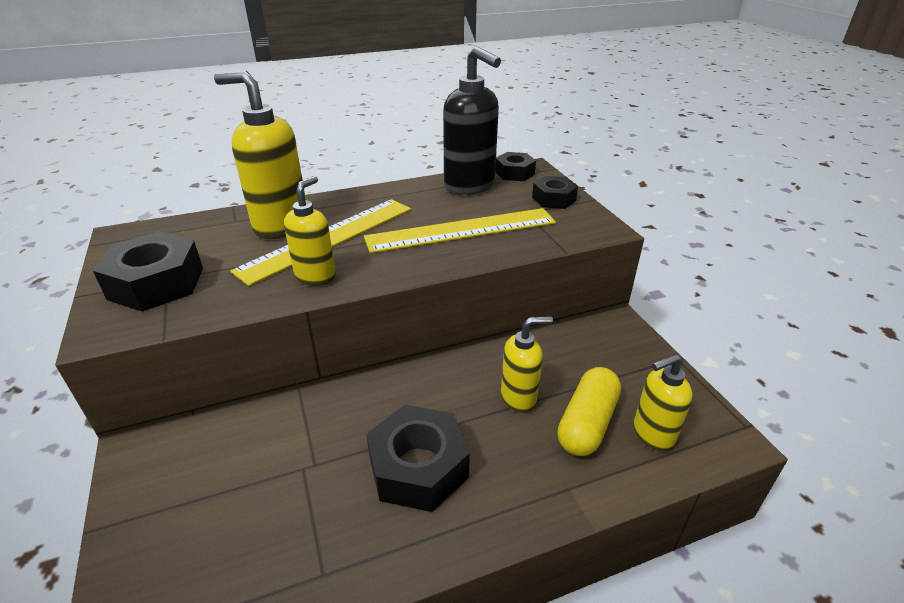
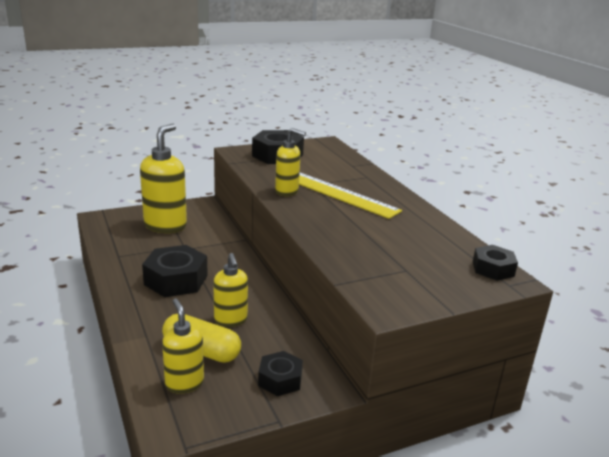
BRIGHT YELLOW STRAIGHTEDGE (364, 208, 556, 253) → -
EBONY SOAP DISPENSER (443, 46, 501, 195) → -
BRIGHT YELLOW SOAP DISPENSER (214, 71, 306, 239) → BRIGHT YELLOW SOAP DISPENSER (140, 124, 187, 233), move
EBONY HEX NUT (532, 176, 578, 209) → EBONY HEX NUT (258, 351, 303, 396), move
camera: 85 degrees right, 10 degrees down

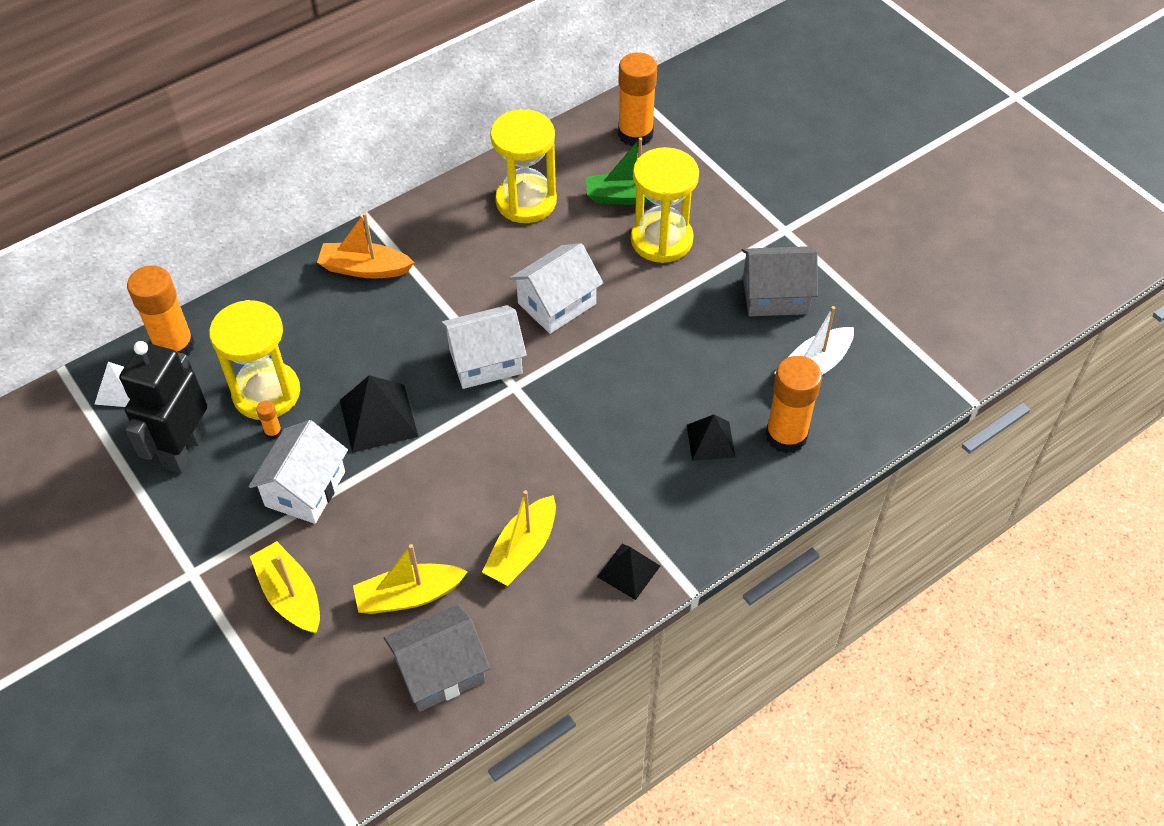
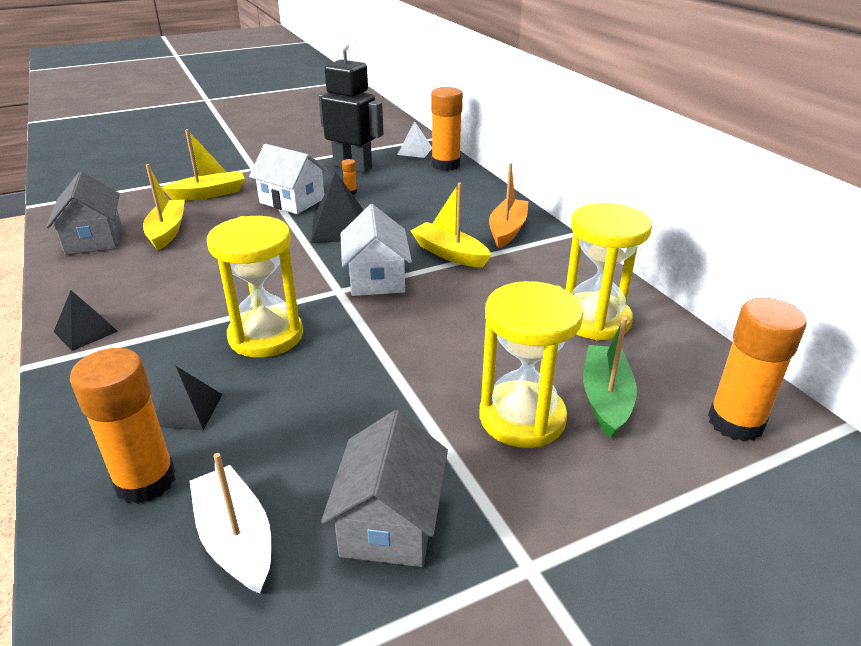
SNOW-WHITE HOUSE (509, 243, 603, 334) → -
BRIGHT YELLOW SANDGLASS (209, 300, 300, 420) → BRIGHT YELLOW SANDGLASS (207, 216, 303, 358), move
BRIGHT YELLOW SAILBOAT (482, 490, 556, 586) → BRIGHT YELLOW SAILBOAT (410, 182, 491, 268), move
camera: 100 degrees right, 20 degrees down

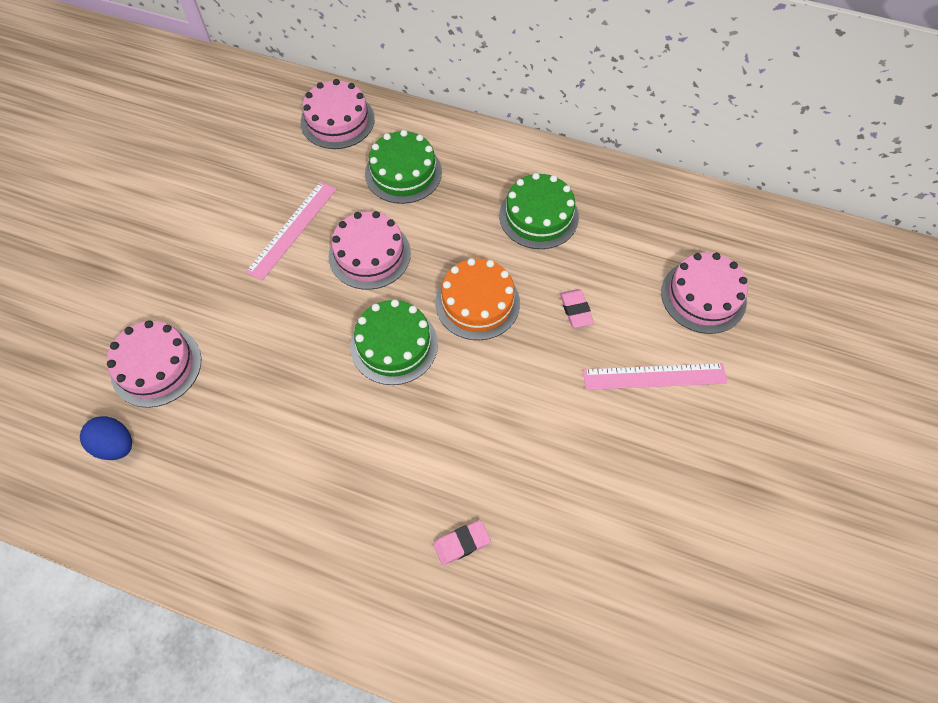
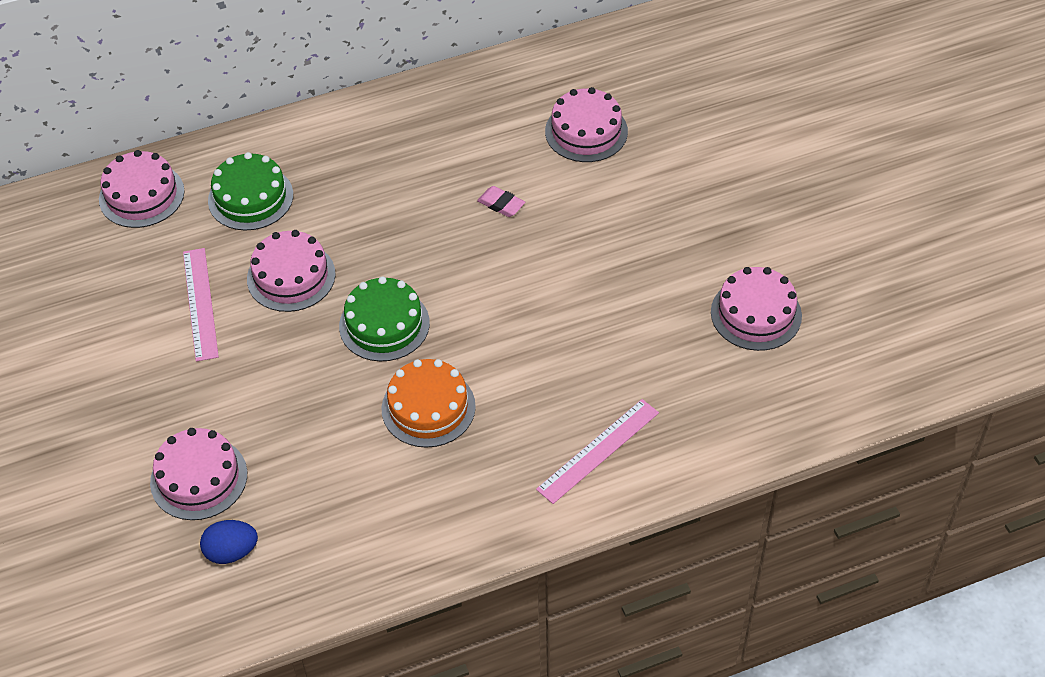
PINK GUM ERASER (433, 520, 491, 565) → -
LEAF-GREEN GATEAU (499, 173, 579, 249) → -
- → PINK GATEAU (711, 267, 802, 351)
ORANGE-COLOURED GATEAU (435, 258, 520, 340) → ORANGE-COLOURED GATEAU (382, 359, 476, 448), move
PINK STRAIGHTEDGE (583, 363, 727, 390) → PINK STRAIGHTEDGE (536, 399, 659, 504), move
camera: 40 degrees left, 10 degrees down

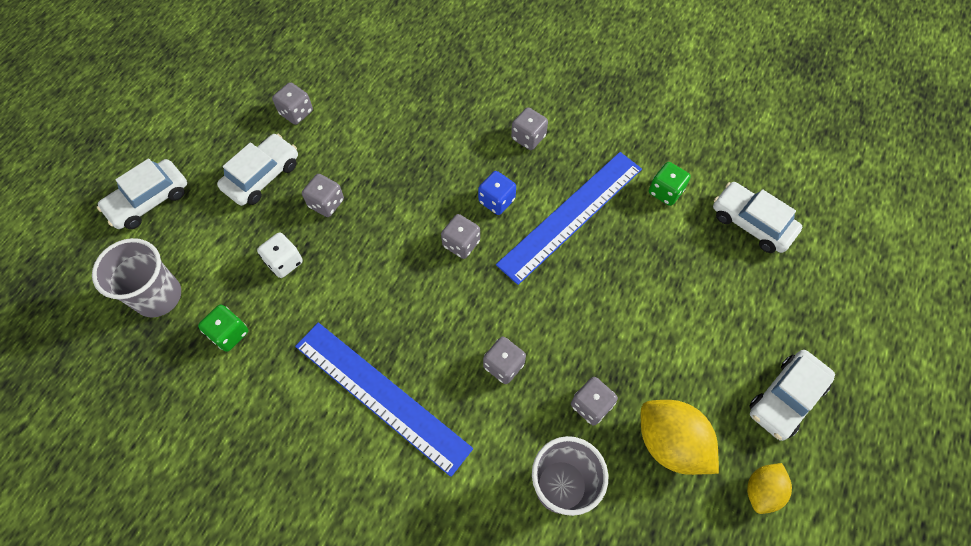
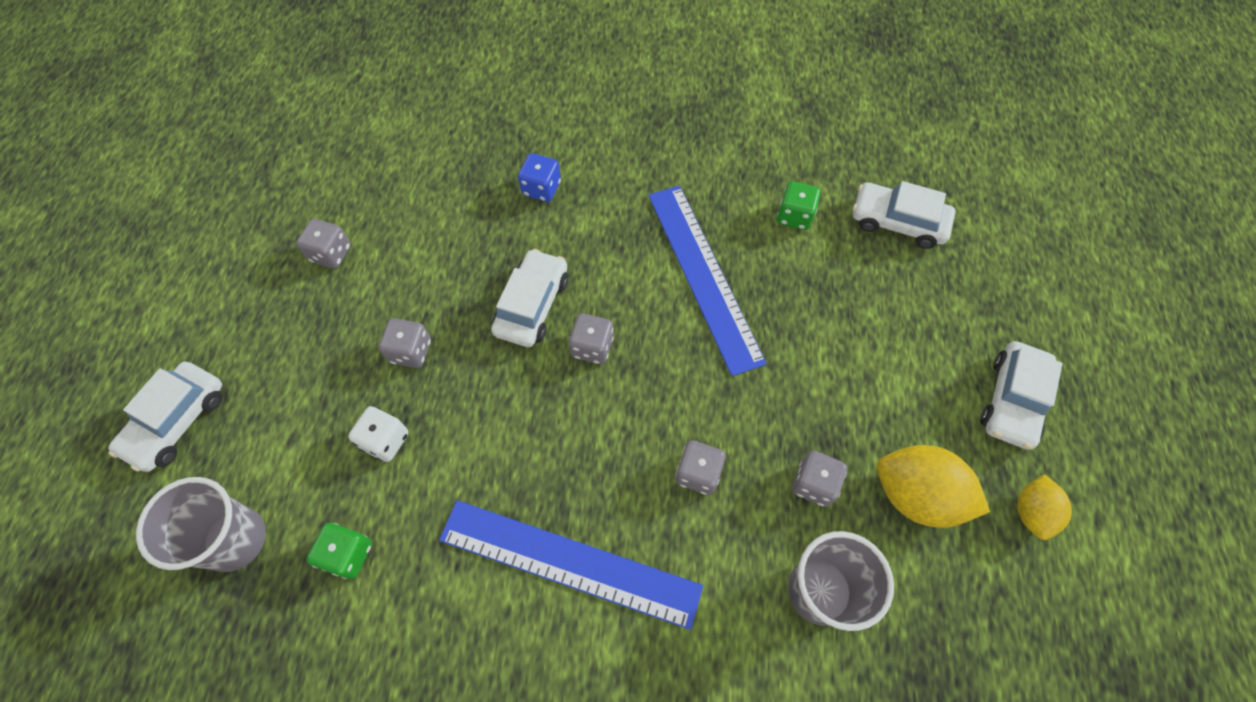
GREY GAME DIE (511, 107, 548, 150) → -
SNOW-WHITE TOY CAR (217, 134, 298, 206) → SNOW-WHITE TOY CAR (491, 249, 568, 347), move
COBALT GAME DIE (478, 171, 516, 215) → COBALT GAME DIE (518, 153, 561, 202), move
COBALT STRAIGHTEDGE (496, 152, 642, 285) → COBALT STRAIGHTEDGE (648, 186, 767, 376), 45 degrees counterclockwise
camera: 20 degrees left, 0 degrees up

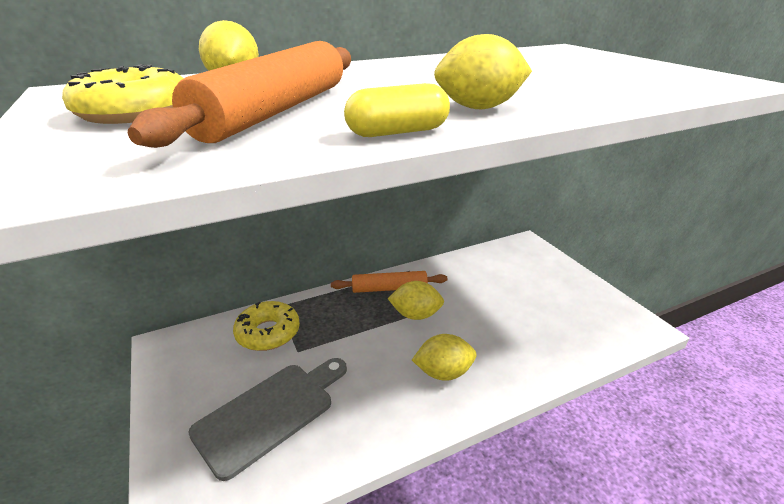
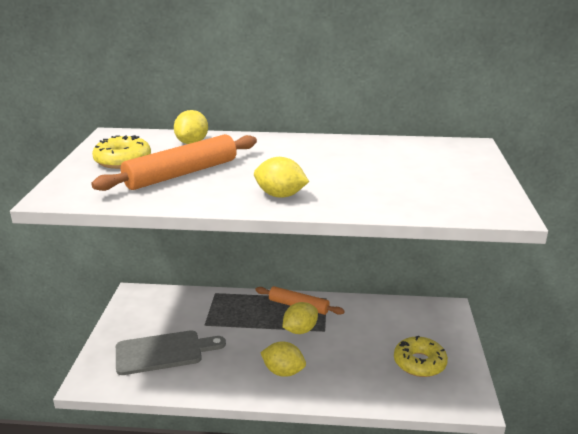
BRIGHT YELLOW CAPSULE (344, 83, 450, 137) → -
BRIGHT YELLOW GLAZED DONUT (233, 301, 300, 351) → BRIGHT YELLOW GLAZED DONUT (394, 336, 448, 377), move
BRIGHT YELLOW TOY LEMON (388, 281, 444, 320) → BRIGHT YELLOW TOY LEMON (282, 302, 318, 334), 75 degrees counterclockwise
camera: 30 degrees right, 5 degrees down

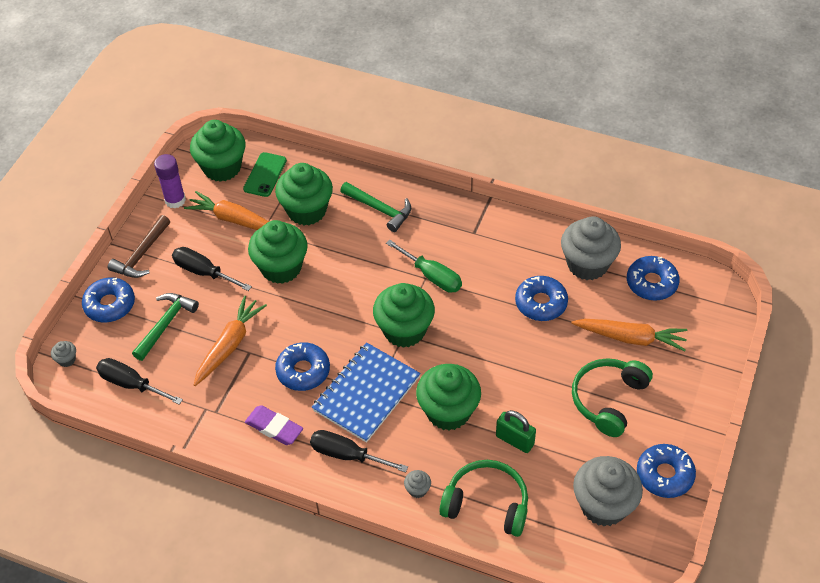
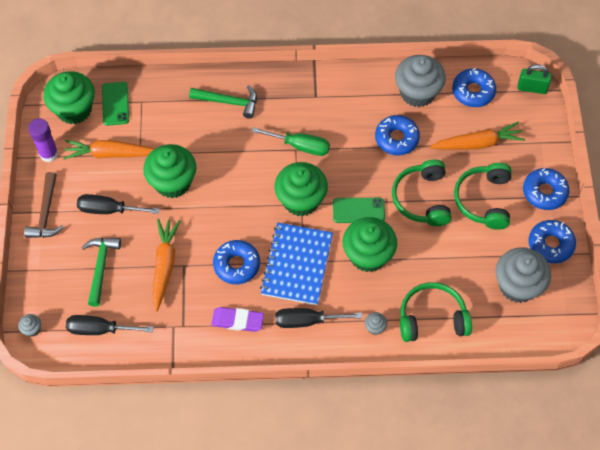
LEAF-GREEN CUPCAKE (275, 163, 333, 226) → -
- → LEAF-GREEN SMARTPHONE (333, 198, 385, 223)
- → LEAF-GREEN HEADSET (392, 159, 451, 226)
COBALT GLAZED DONUT (82, 278, 135, 322) → COBALT GLAZED DONUT (523, 168, 569, 210), move
LEAF-GREEN PADLOCK (496, 410, 536, 453) → LEAF-GREEN PADLOCK (517, 64, 552, 94), move
camera: 25 degrees left, 10 degrees up

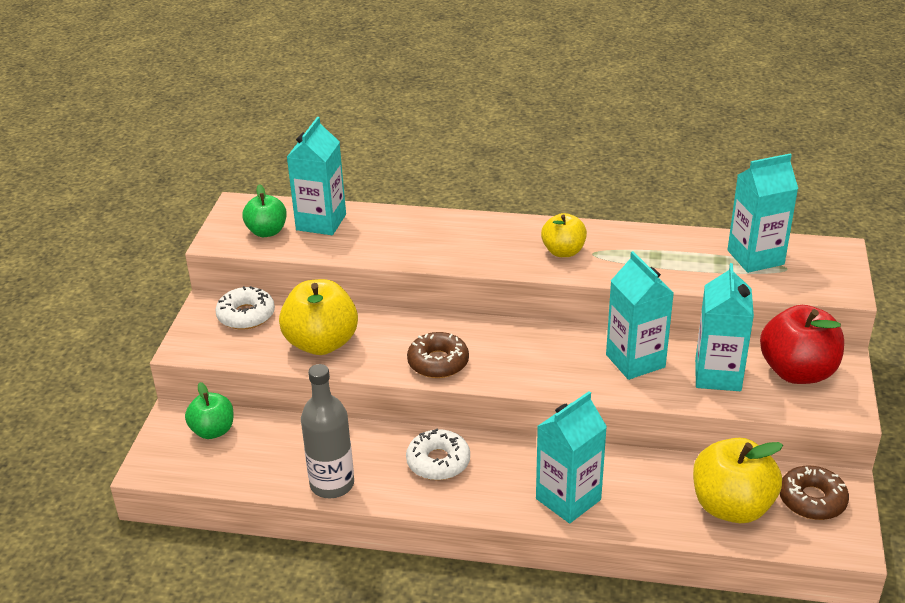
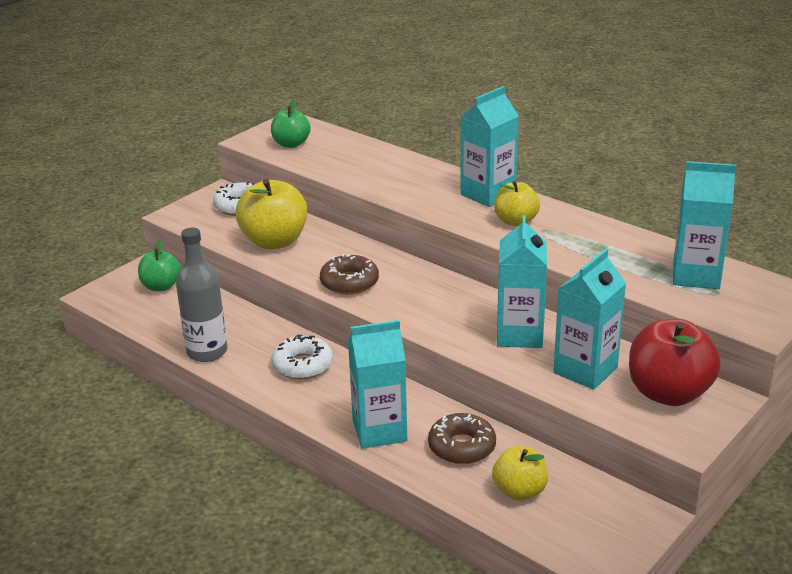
TURQUOISE CARTON (287, 117, 346, 235) → TURQUOISE CARTON (460, 86, 519, 207), move
BROWN GLAZED DONUT (780, 466, 849, 520) → BROWN GLAZED DONUT (428, 413, 496, 464), move
BRIGHT YELLOW APPLE FRUIT (693, 438, 783, 523) → BRIGHT YELLOW APPLE FRUIT (492, 446, 548, 501), x0.60
camera: 30 degrees right, 5 degrees down

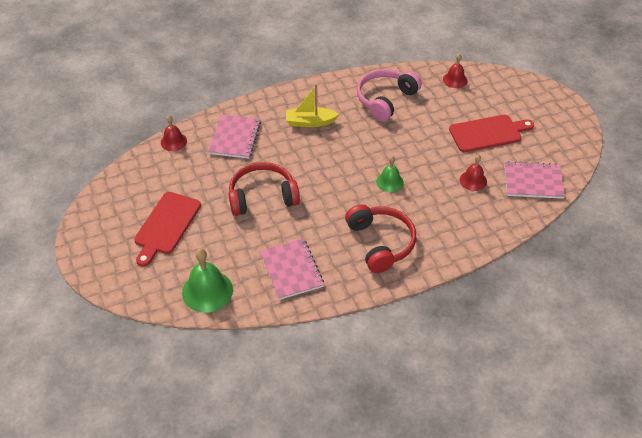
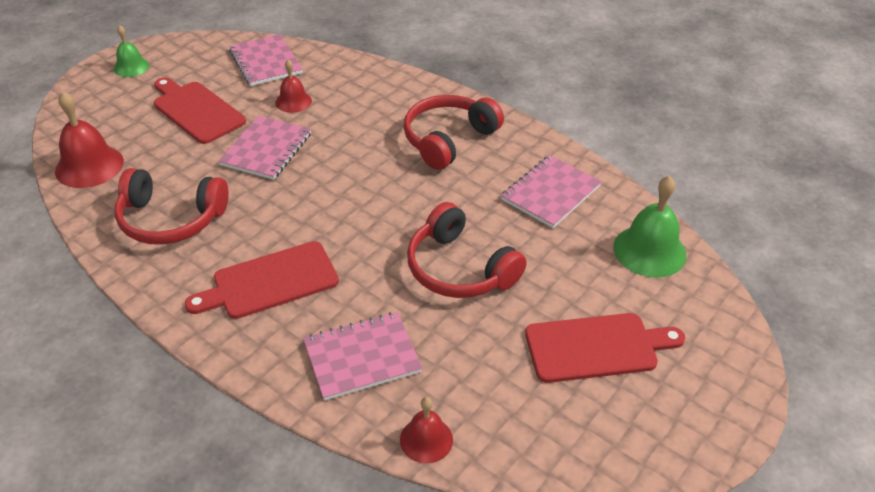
- → PINK NOTEPAD (218, 116, 311, 180)
LEAF-GREEN BELL (376, 156, 404, 192) → LEAF-GREEN BELL (113, 25, 149, 77), move
BRIGHT YELLOW SAILBOAT (286, 85, 339, 127) → SCARLET CHOPPING BOARD (185, 241, 339, 319)
PINK HEADSET (357, 69, 422, 121) → SCARLET HEADSET (115, 168, 229, 245)
SCARLET BELL (443, 54, 467, 88) → SCARLET BELL (55, 91, 124, 188), x1.66
camera: 120 degrees left, 5 degrees down

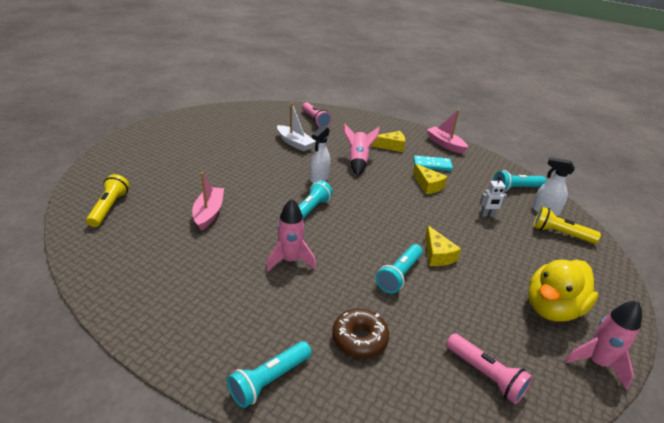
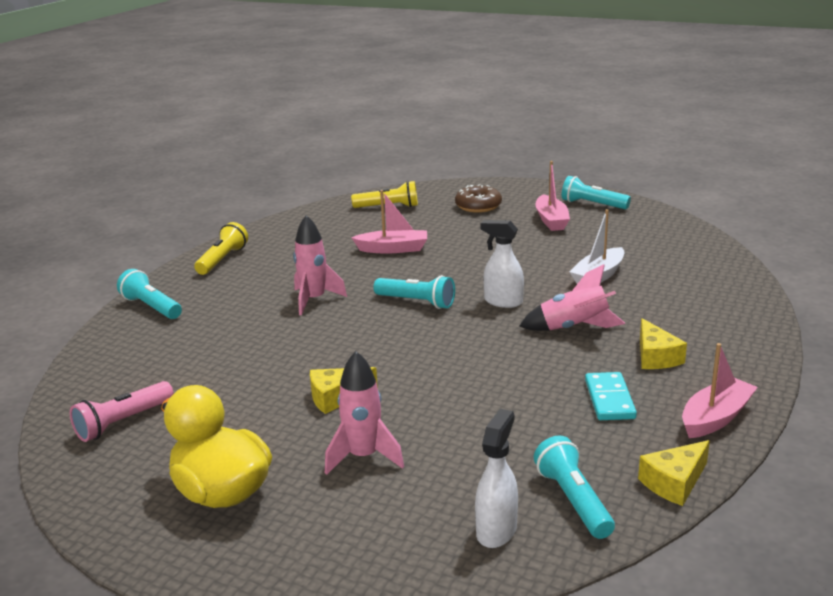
PINK POCKET TORCH (302, 102, 332, 127) → -
SNOW-WHITE TOY ROBOT (480, 176, 507, 217) → -
- → PINK SAILBOAT (535, 161, 570, 231)
BROWN GLAZED DONUT (332, 308, 389, 358) → BROWN GLAZED DONUT (455, 184, 502, 213), move
TURQUOISE POCKET TORCH (376, 244, 423, 294) → TURQUOISE POCKET TORCH (562, 176, 631, 209), move
BRIGHT YELLOW CHEESE (413, 164, 448, 194) → BRIGHT YELLOW CHEESE (638, 440, 710, 506), move
BRIGHT YELLOW POCKET TORCH (533, 207, 601, 244) → BRIGHT YELLOW POCKET TORCH (194, 222, 248, 275), move
PINK ROCKET (565, 300, 642, 389) → PINK ROCKET (325, 351, 404, 475), move
camera: 90 degrees right, 10 degrees down

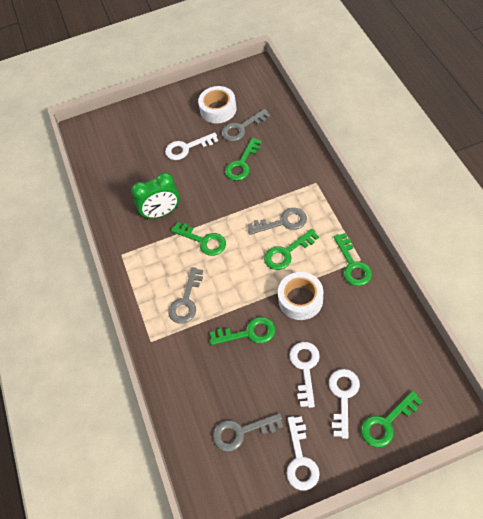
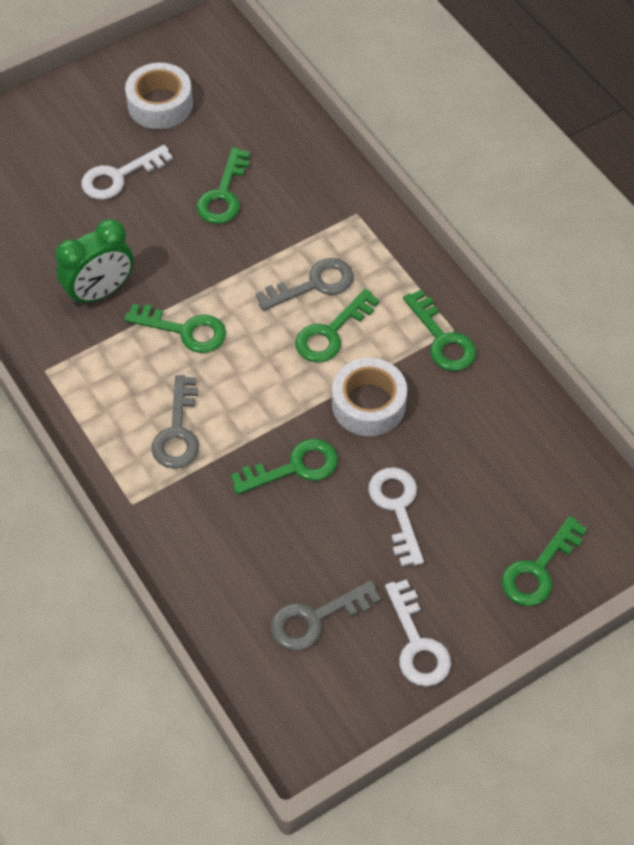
GREY DOOR KEY (221, 109, 270, 141) → -
SNOW-WHITE DOOR KEY (329, 369, 360, 439) → -
camera: 20 degrees left, 0 degrees up

